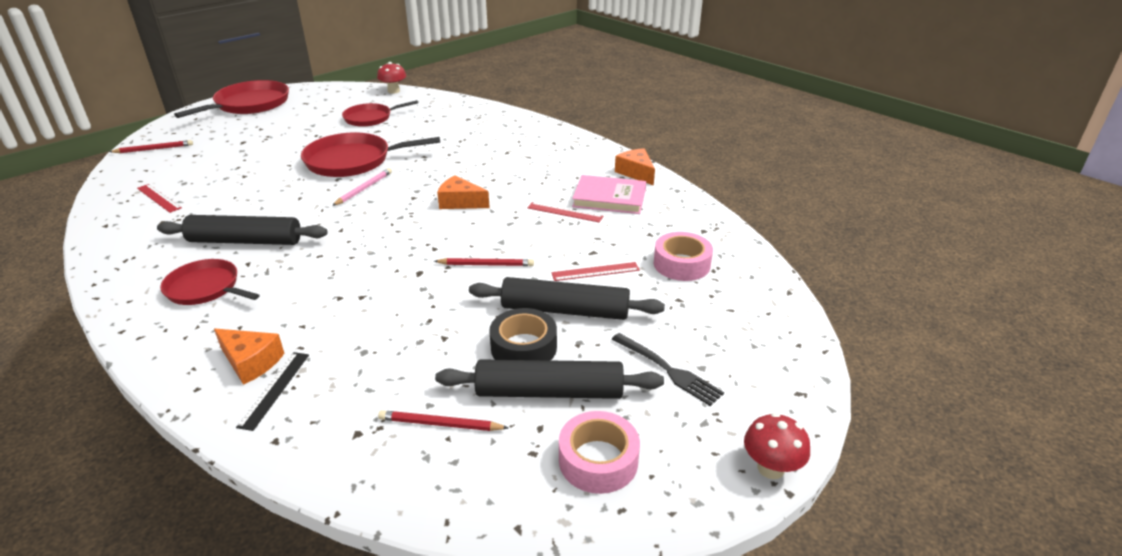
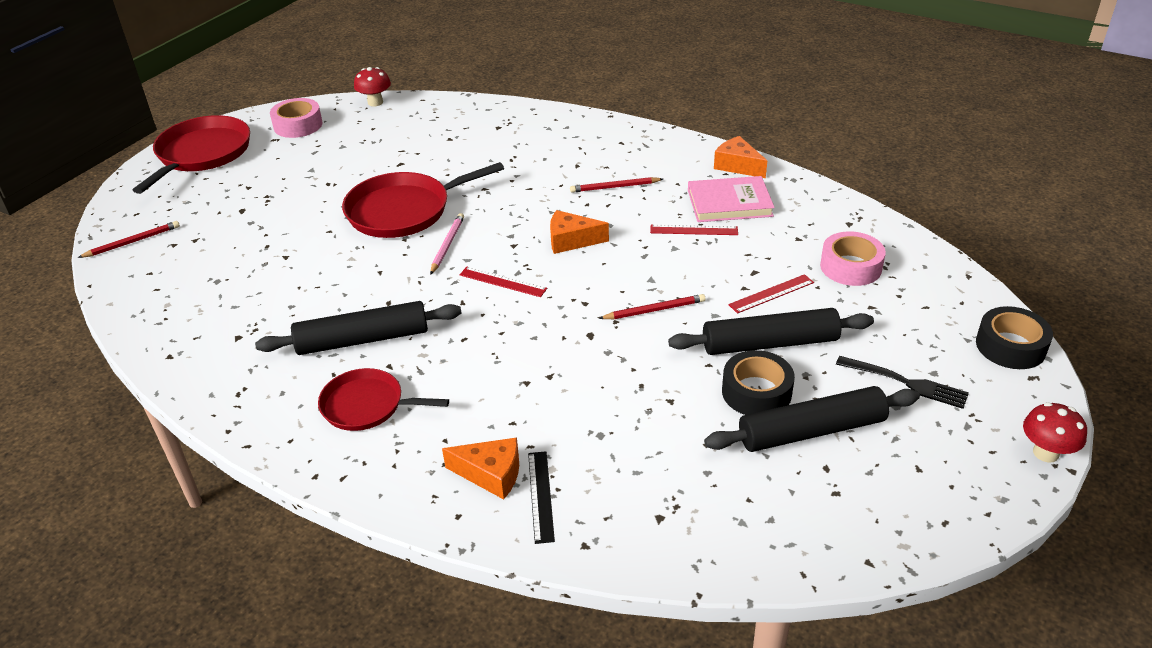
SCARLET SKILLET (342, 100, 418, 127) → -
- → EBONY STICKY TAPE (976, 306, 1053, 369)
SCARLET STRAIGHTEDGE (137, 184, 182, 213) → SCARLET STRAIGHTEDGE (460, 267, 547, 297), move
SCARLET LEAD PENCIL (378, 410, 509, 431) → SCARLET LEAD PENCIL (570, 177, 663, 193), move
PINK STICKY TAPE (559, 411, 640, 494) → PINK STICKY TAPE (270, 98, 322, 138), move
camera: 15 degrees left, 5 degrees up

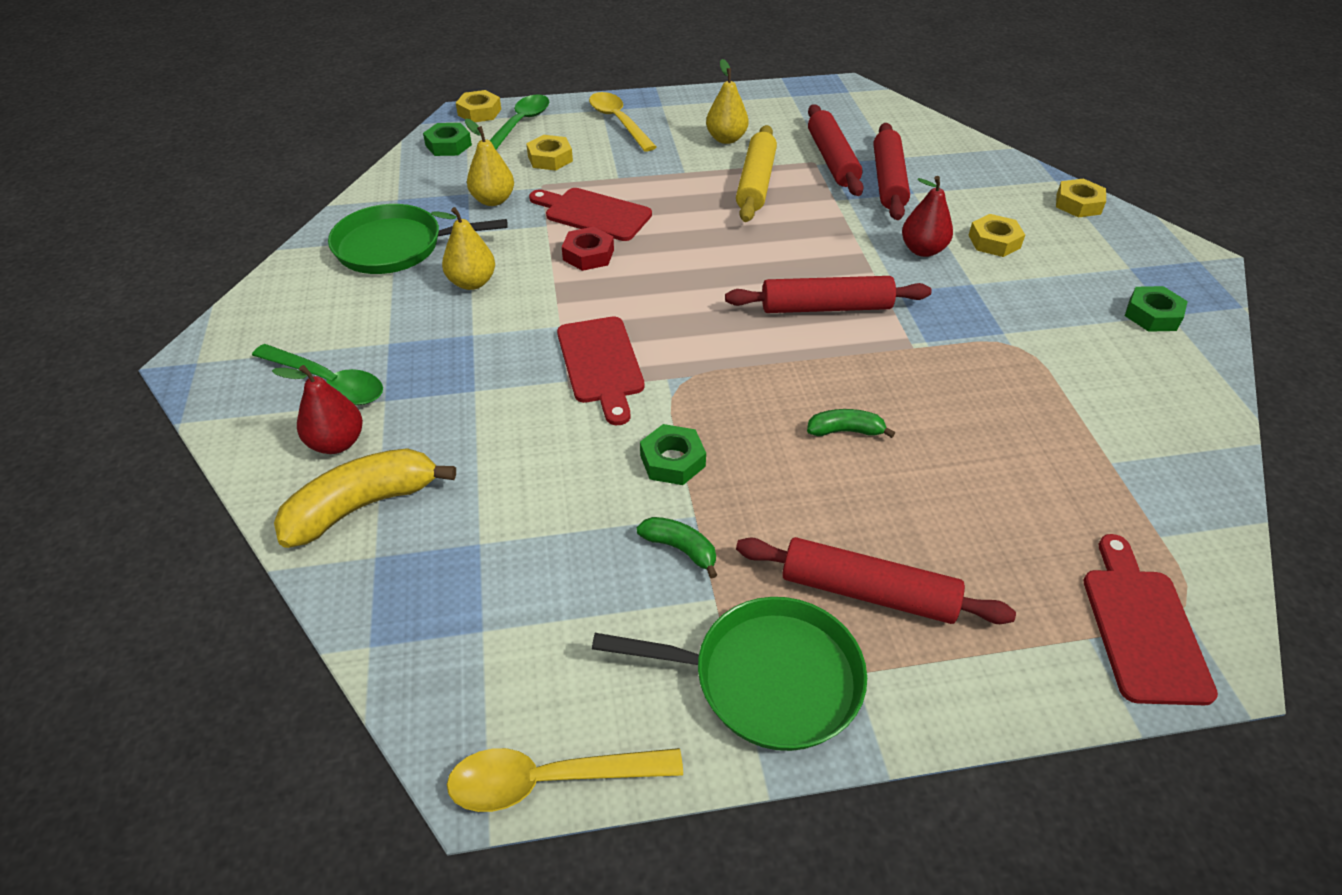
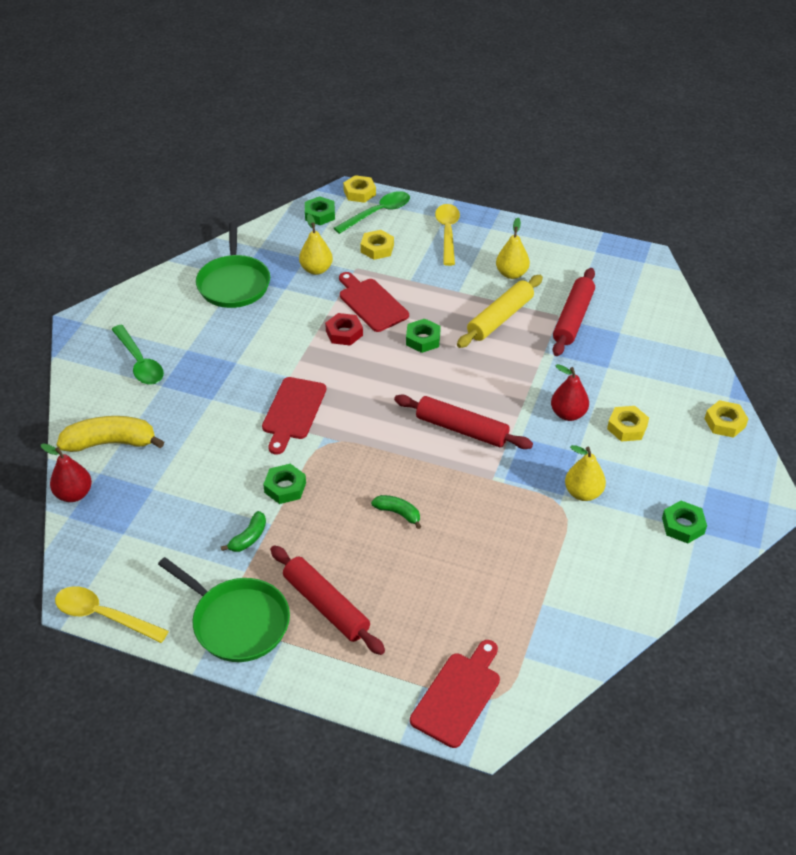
SCARLET DOUGH ROLLER (874, 123, 910, 220) → -
- → LEAF-GREEN HEX NUT (406, 319, 441, 353)
SCARLET TOY PEAR (272, 365, 363, 454) → SCARLET TOY PEAR (41, 443, 92, 502), move
BRIGHT YELLOW TOY PEAR (431, 207, 495, 290) → BRIGHT YELLOW TOY PEAR (565, 445, 606, 501), move
LEAF-GREEN SKILLET (328, 204, 508, 274) → LEAF-GREEN SKILLET (196, 222, 270, 308), 120 degrees counterclockwise
LEAF-GREEN TOY BANANA (636, 517, 717, 579) → LEAF-GREEN TOY BANANA (221, 511, 266, 552), 60 degrees clockwise
camera: 30 degrees right, 0 degrees up

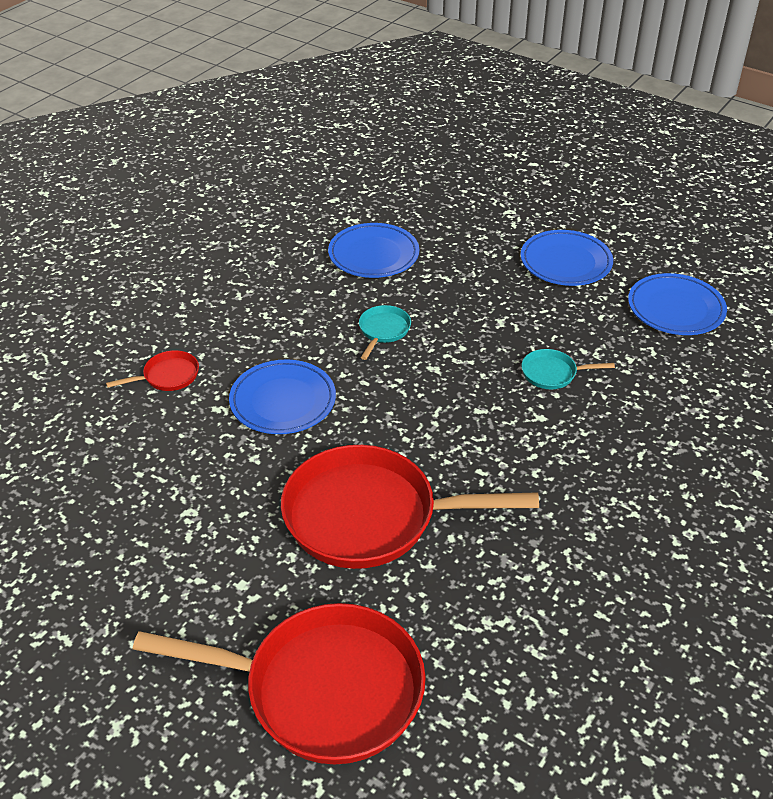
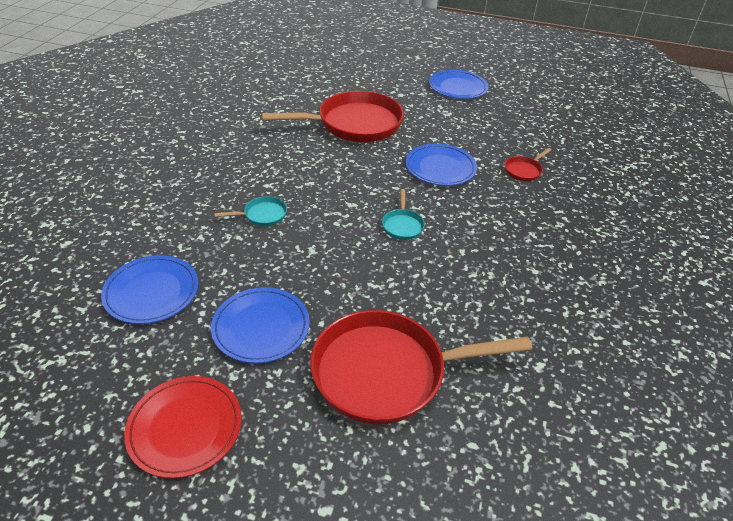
- → SCARLET DINNER PLATE (124, 376, 242, 478)
SCARLET SKILLET (133, 603, 426, 764) → SCARLET SKILLET (310, 310, 532, 424), move
COBALT DINNER PLATE (328, 223, 419, 278) → COBALT DINNER PLATE (429, 70, 488, 99), move
camera: 160 degrees right, 0 degrees up

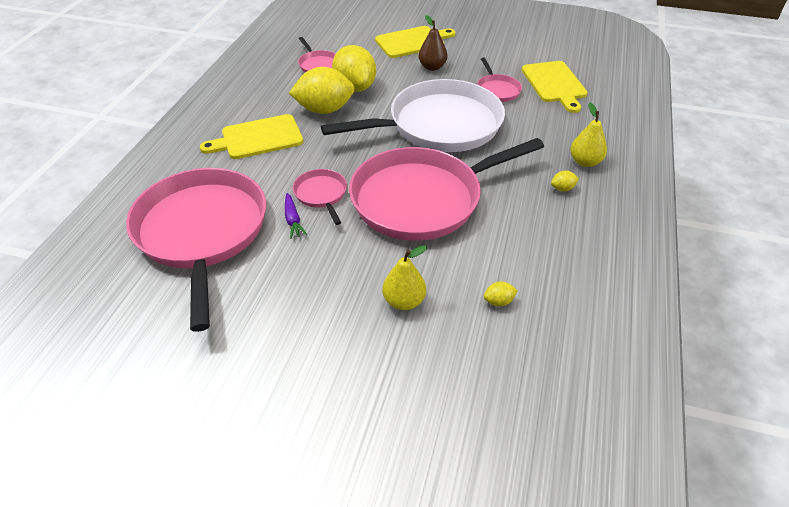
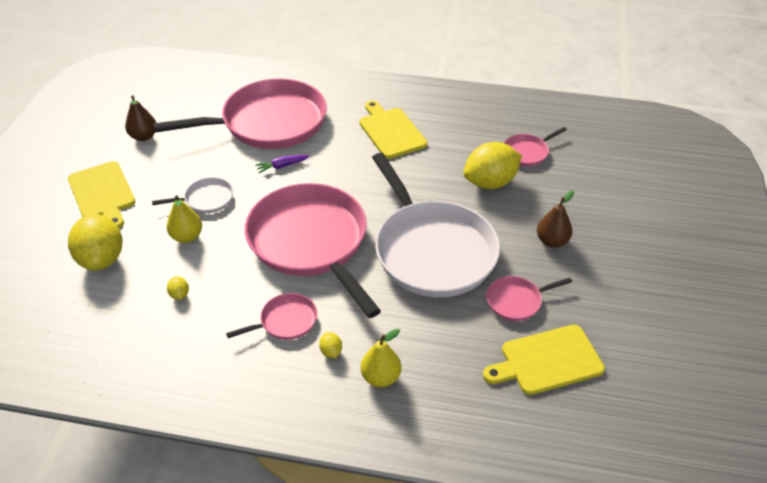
- → BROWN TOY PEAR (125, 96, 156, 141)
- → SNOW-WHITE SKILLET (152, 177, 234, 213)
BRIGHT YELLOW TOY LEMON (289, 67, 355, 114) → BRIGHT YELLOW TOY LEMON (68, 214, 123, 271), move
PINK SKILLET (293, 169, 347, 225) → PINK SKILLET (226, 293, 317, 340), move
BRIGHT YELLOW CHOPPING BOARD (375, 26, 455, 58) → BRIGHT YELLOW CHOPPING BOARD (68, 161, 135, 228), move
camera: 85 degrees right, 0 degrees up

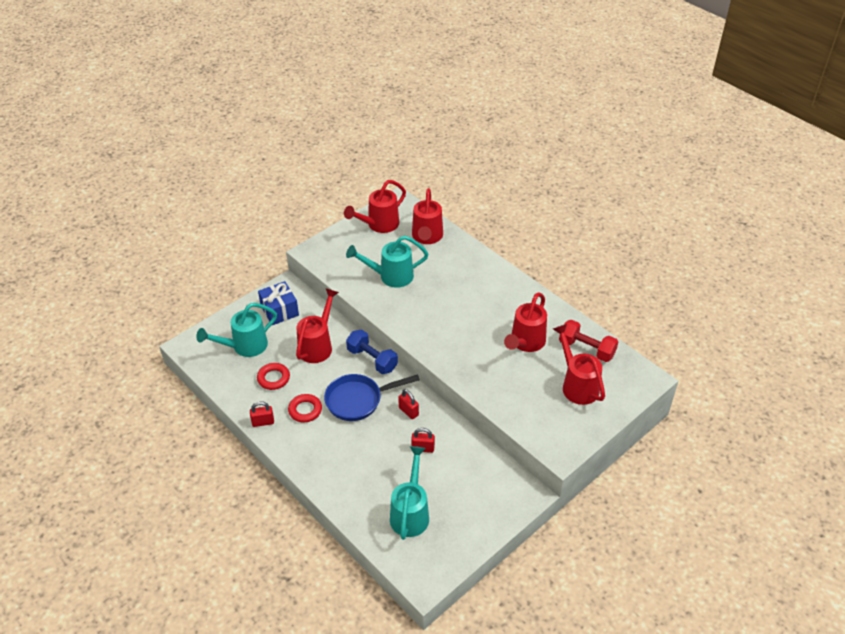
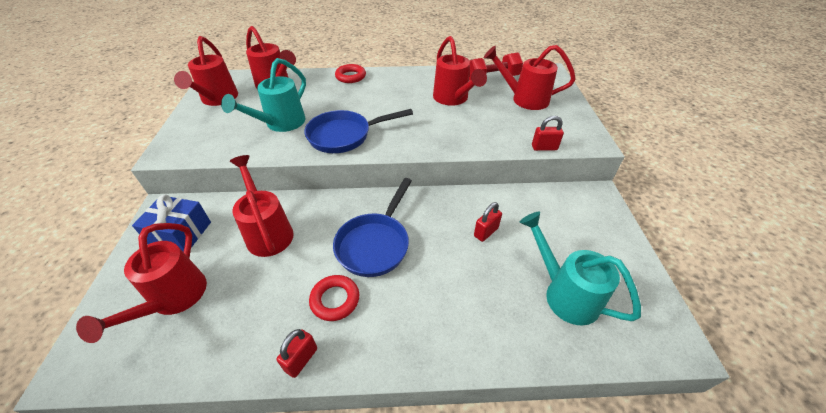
COBALT FREE WEIGHT (346, 329, 398, 374) → -
- → COBALT SKILLET (304, 109, 413, 153)
SCARLET RING (257, 363, 290, 390) → SCARLET RING (335, 64, 366, 83), move
SCARLET PADLOCK (398, 389, 419, 419) → SCARLET PADLOCK (532, 116, 564, 151), move
TURQUOISE WATERING POT (196, 303, 277, 357) → SCARLET WATERING POT (76, 223, 207, 343)
camera: 50 degrees left, 0 degrees up

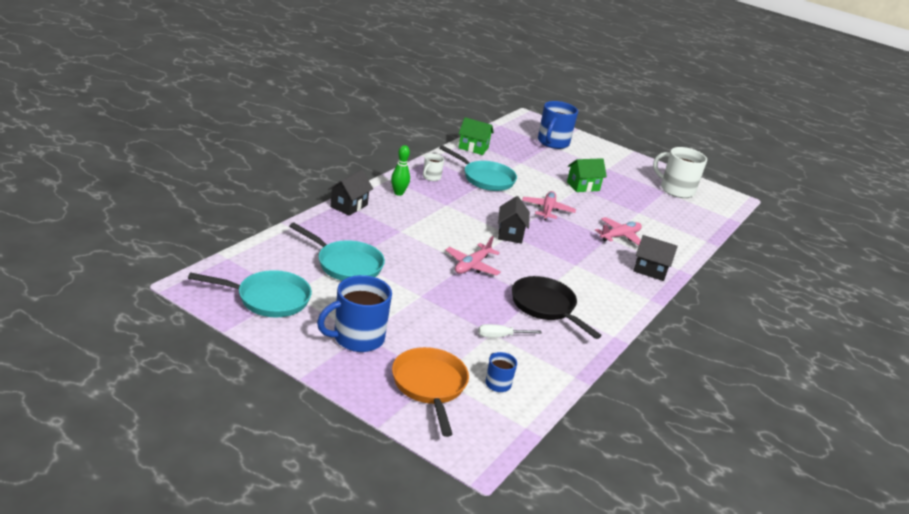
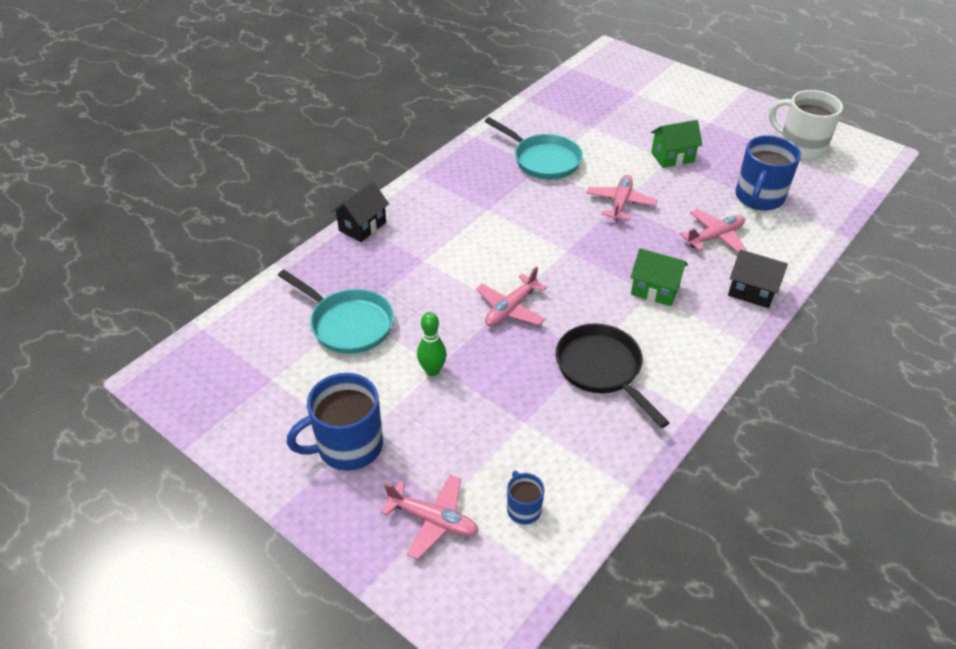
TURQUOISE SKILLET (188, 270, 312, 317) → -
SNOW-WHITE TEA MUG (423, 154, 444, 181) → -
SNOW-WHITE SCREWDRIVER (478, 324, 542, 337) → -
EBONY HOUSE (498, 196, 530, 244) → -
LEAF-GREEN SKITTLE (391, 145, 410, 196) → LEAF-GREEN SKITTLE (417, 312, 447, 376), move
LEAF-GREEN HOUSE (458, 117, 494, 155) → LEAF-GREEN HOUSE (630, 248, 688, 306), move
COBALT TEA MUG (538, 101, 578, 149) → COBALT TEA MUG (736, 135, 801, 211), move
ORANGE-COLOURED SKILLET (392, 347, 469, 437) → PINK TOY PLANE (381, 475, 479, 560)
camera: 10 degrees right, 15 degrees up

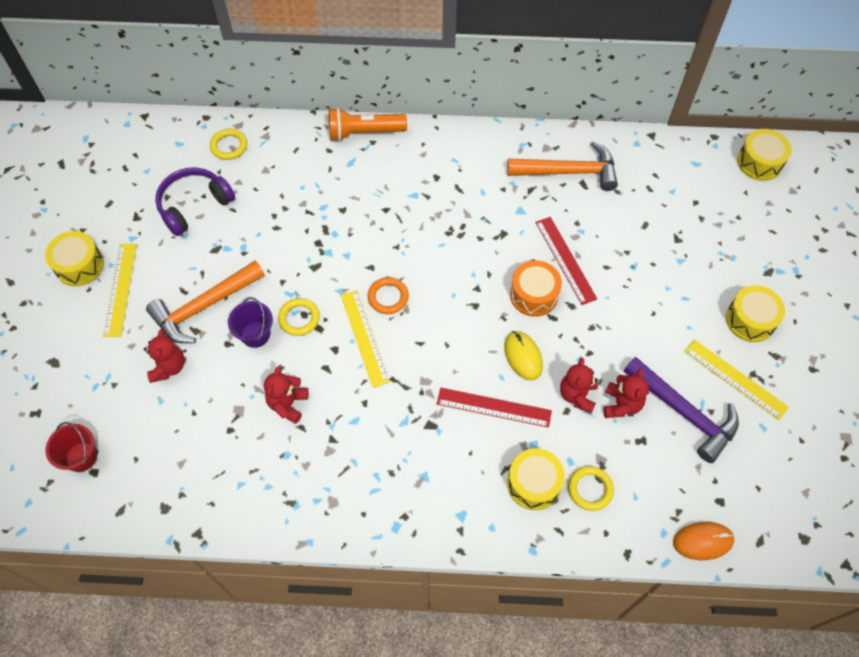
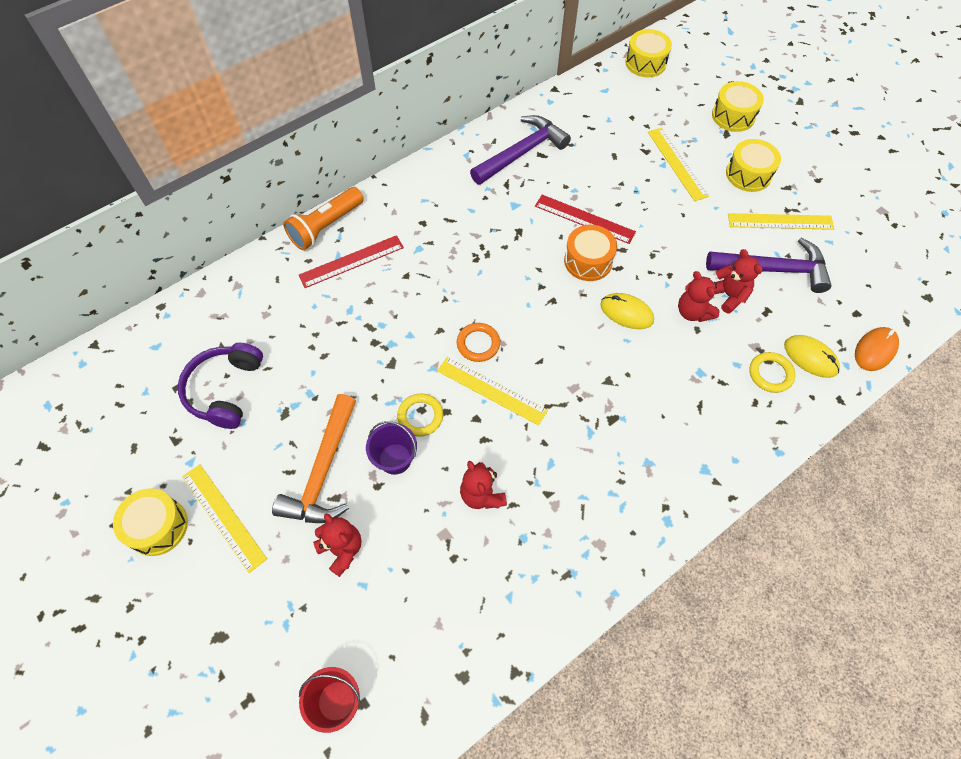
BRIGHT YELLOW RING (210, 129, 247, 160) → -
- → BRIGHT YELLOW STRAIGHTEDGE (648, 128, 709, 201)
- → BRIGHT YELLOW PC MOUSE (784, 335, 840, 378)
SCARLET STRAIGHTEDGE (437, 388, 552, 428) → SCARLET STRAIGHTEDGE (299, 235, 404, 288), move
BRIGHT YELLOW SNARE DRUM (507, 448, 565, 510) → BRIGHT YELLOW SNARE DRUM (712, 81, 764, 132), move
ORANGE-COLOURED CARPENTER'S HAMMER (507, 141, 618, 191) → ROYAL PURPLE CARPENTER'S HAMMER (470, 115, 571, 185)
camera: 40 degrees left, 0 degrees up

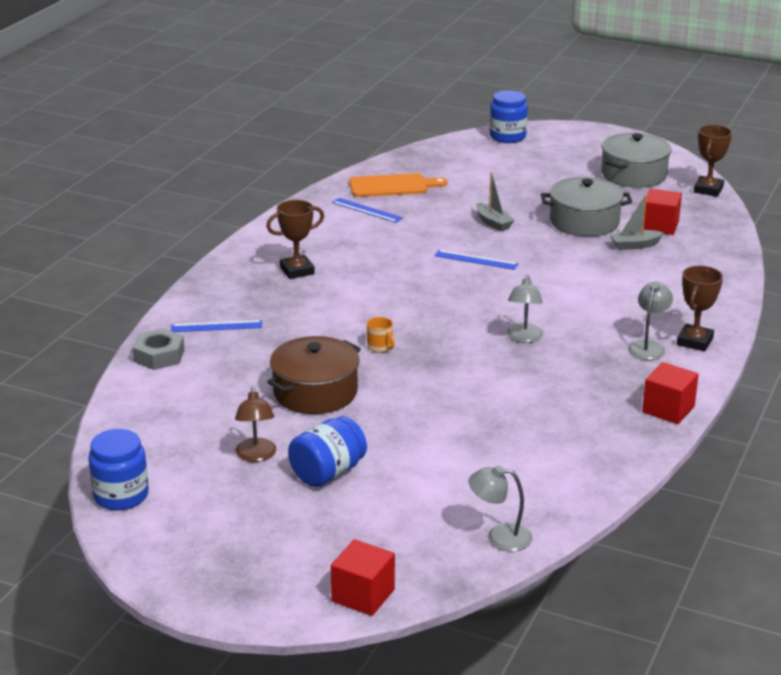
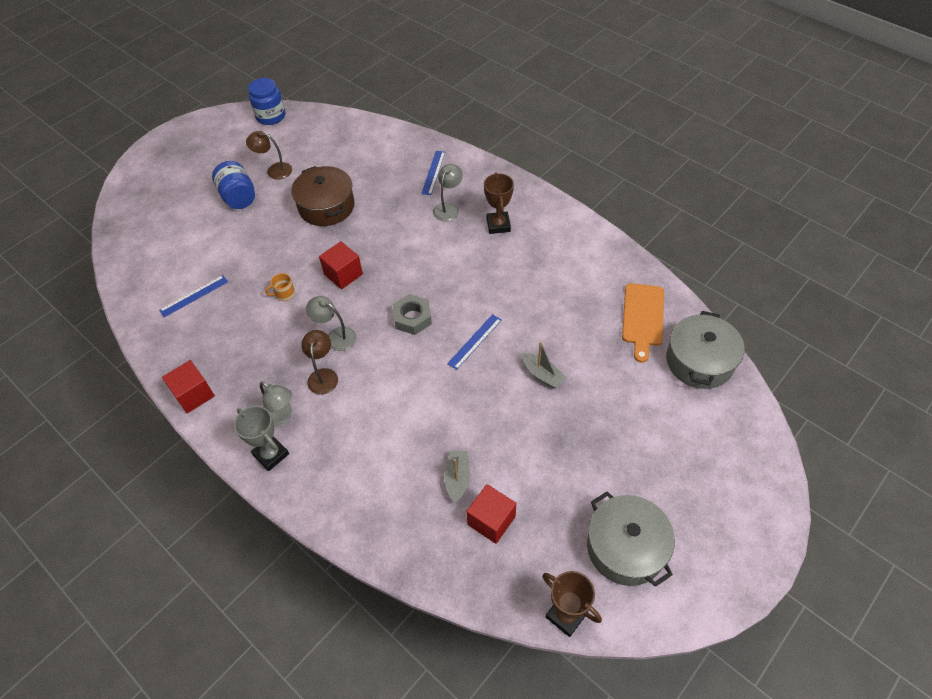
COBALT JAR (490, 90, 528, 143) → -
- → BROWN DESK LAMP (301, 330, 338, 395)
GREY HEX NUT (132, 328, 184, 370) → GREY HEX NUT (392, 294, 432, 335), move
SCARLET CUBE (331, 539, 395, 616) → SCARLET CUBE (319, 241, 363, 289), move
COBALT STRAIGHTEDGE (332, 198, 403, 223) → COBALT STRAIGHTEDGE (159, 275, 228, 317), move
ORANGE-COLOURED TEA MUG (367, 317, 395, 353) → ORANGE-COLOURED TEA MUG (265, 273, 295, 301), move
GREY DESK LAMP (469, 465, 532, 551) → GREY DESK LAMP (433, 164, 463, 221), move
GREY POT (541, 177, 632, 237) → GREY POT (666, 311, 744, 389), move
BROWN PRIZE CUP (677, 266, 723, 352) → GREY PRIZE CUP (234, 406, 289, 471)
GREY SAILBOAT (476, 172, 515, 231) → GREY SAILBOAT (522, 342, 566, 388), 120 degrees counterclockwise
camera: 110 degrees right, 25 degrees up

